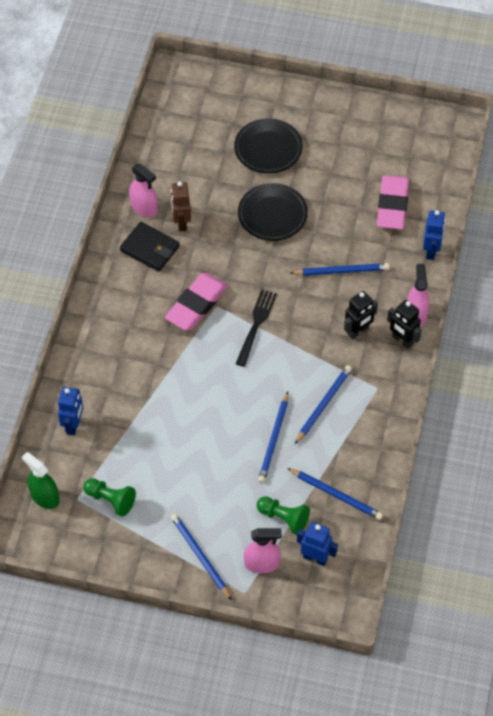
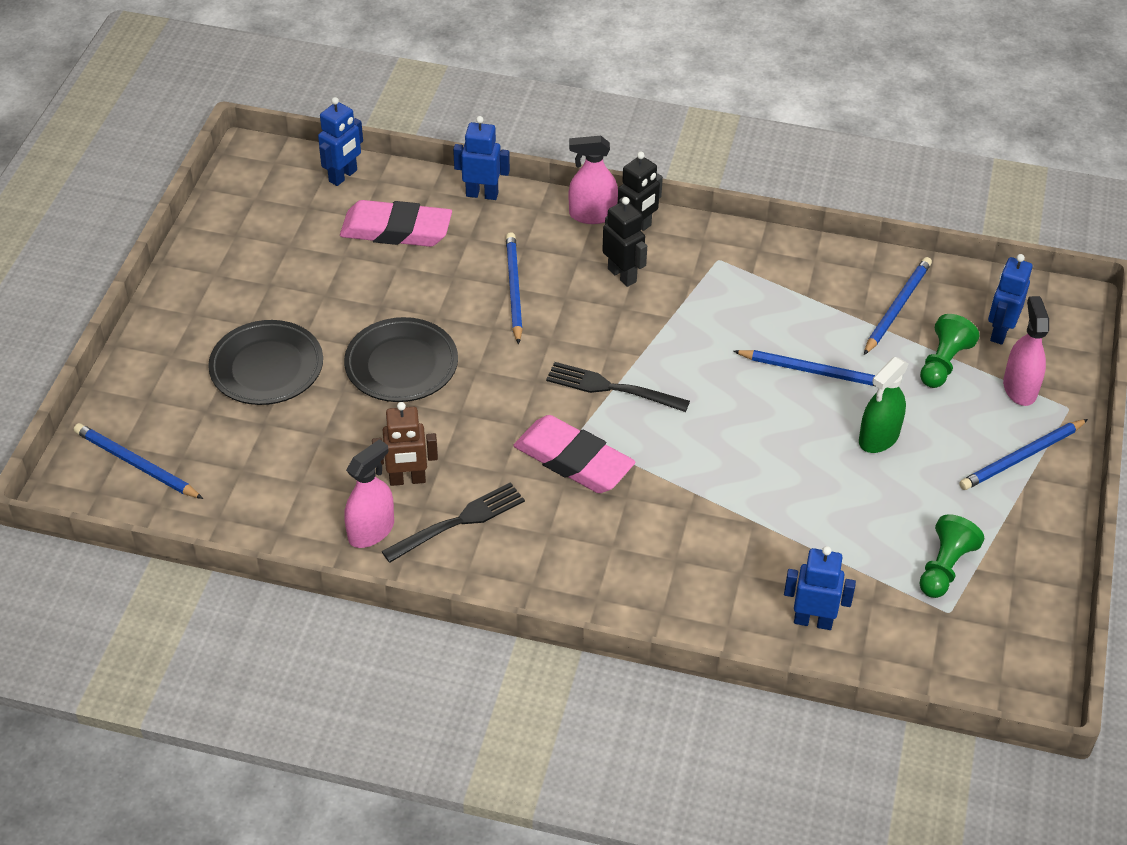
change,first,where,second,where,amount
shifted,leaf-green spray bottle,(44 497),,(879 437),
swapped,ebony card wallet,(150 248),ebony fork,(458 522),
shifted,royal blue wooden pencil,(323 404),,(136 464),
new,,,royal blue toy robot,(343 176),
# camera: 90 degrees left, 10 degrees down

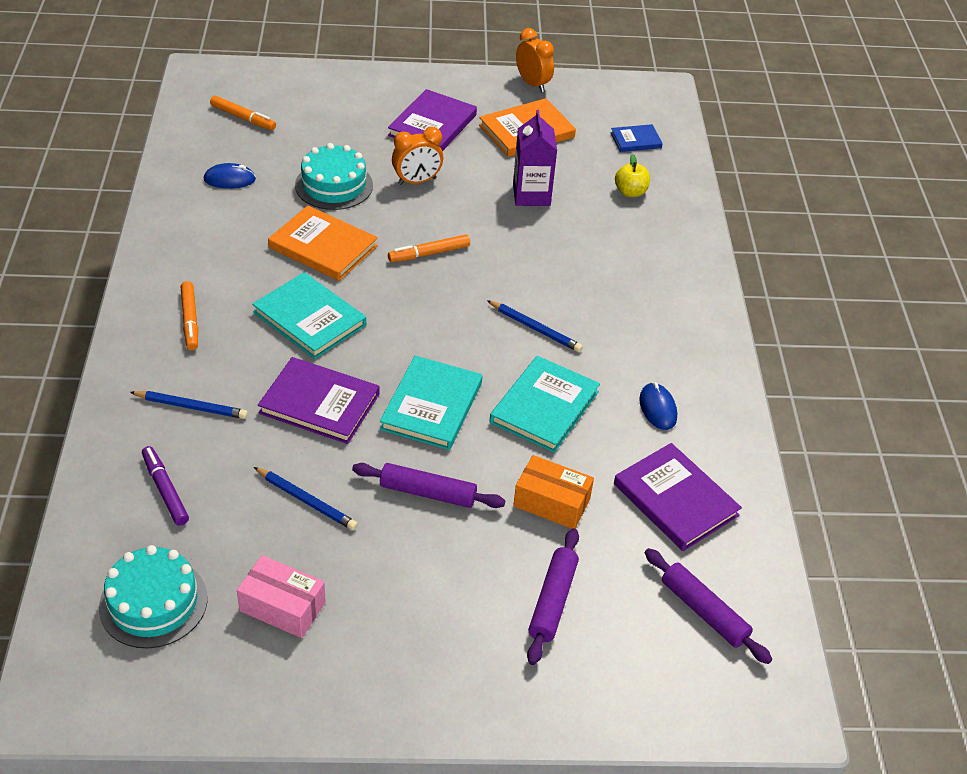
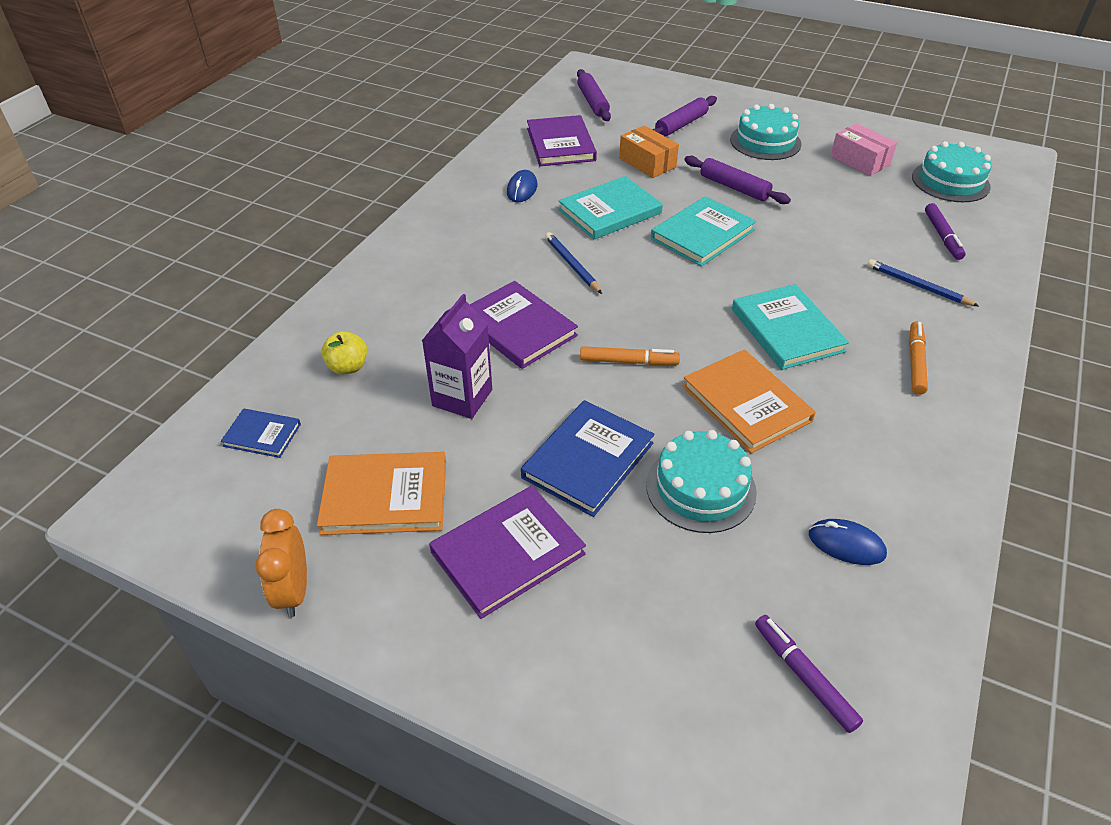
change,first,where,second,where,amount
repainted,orange marker pen,(243 118),royal purple marker pen,(804 676),
gone,royal blue wooden pencil,(306 501),,,
shifted,royal purple book,(319 404),,(518 328),
swapped,orange clock,(417 181),royal blue book,(588 460),
new,,,teal gateau,(765 142),
# camera: 150 degrees left, 0 degrees up

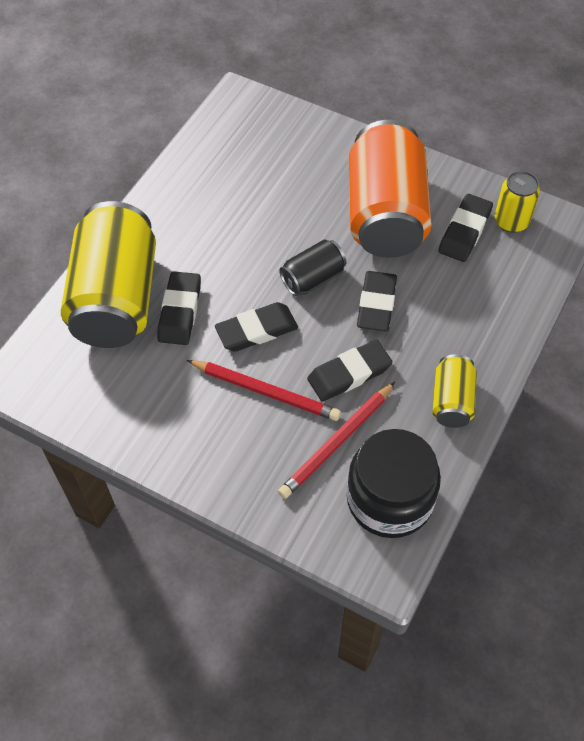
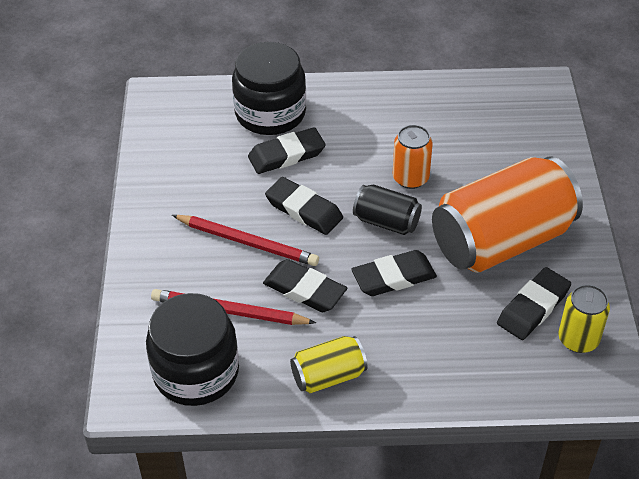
change,first,where,second,where,amount
swapped,bright yellow tin,(116 298),ebony jam jar,(270 113),
rotated,scarlet wooden pencil,(265 392),,(247 242),60 degrees counterclockwise
rotated,ebony eraser,(464 231),,(533 307),45 degrees counterclockwise
new,,,orange tin,(410 178),
# camera: 60 degrees right, 10 degrees down

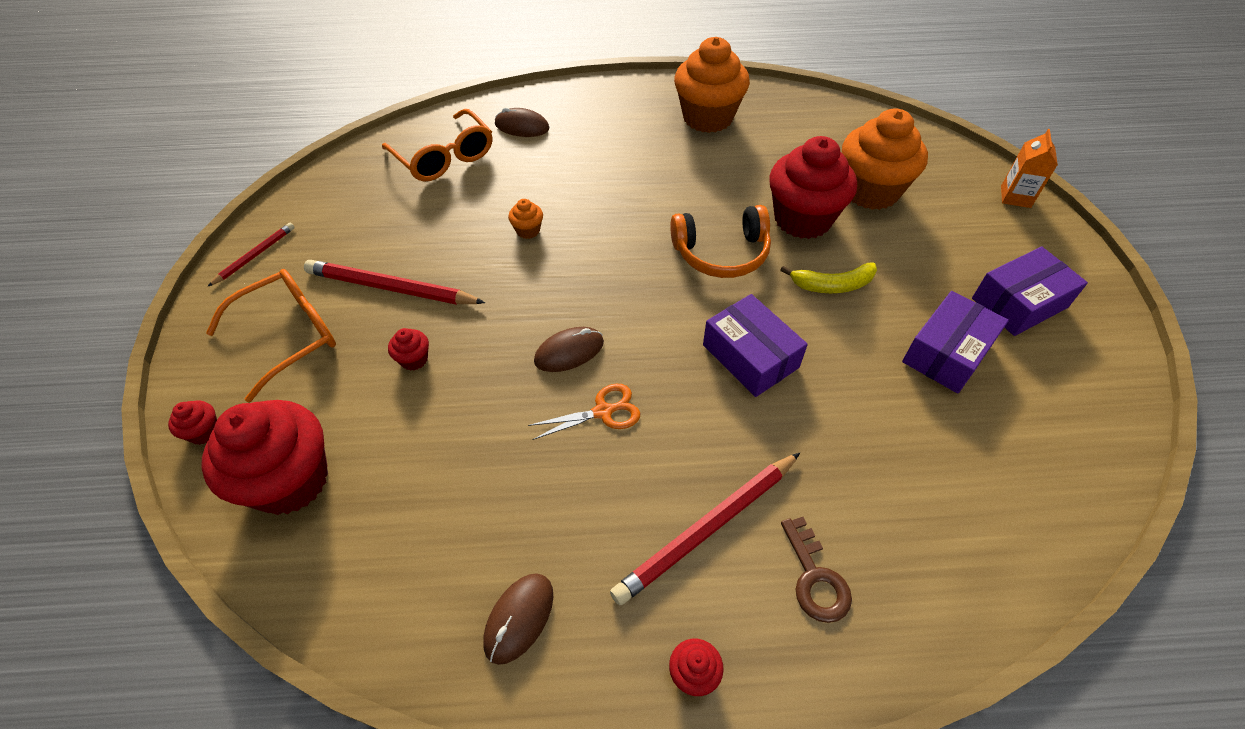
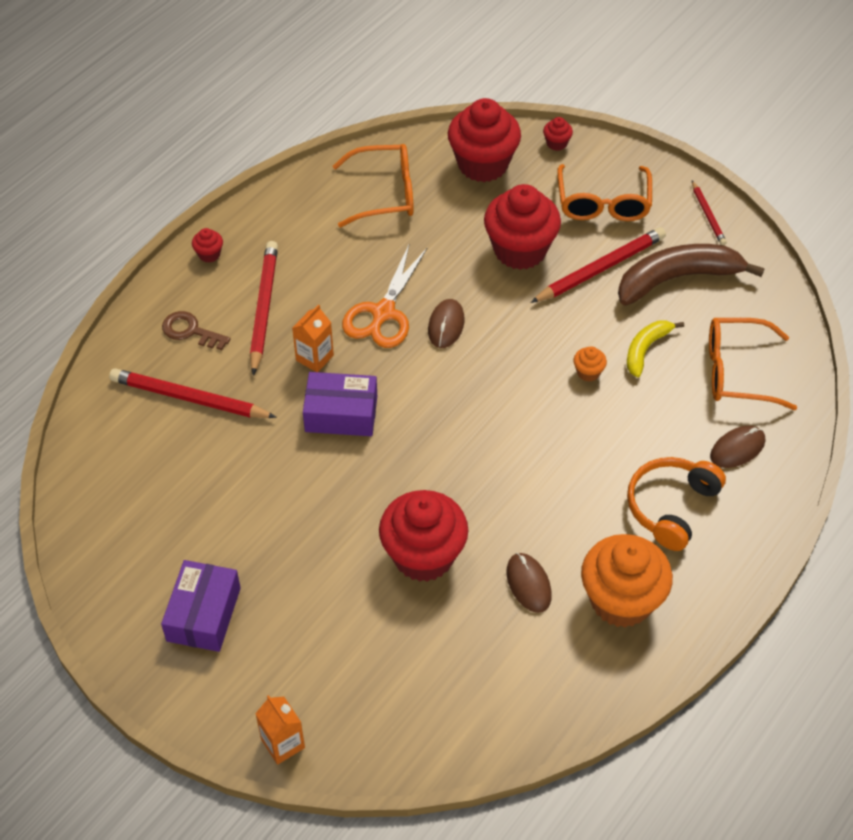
change,first,where,second,where,amount
scaled,scarlet cupcake,(414 359),,(520 250),x2.43
shifted,brown mouse,(519 618),,(528 584),
scaled,orange scissors,(603 411),,(383 313),x1.63
shifted,orange headphones,(721 253),,(671 507),
shifted,bright yellow banana fruit,(832 285),,(645 349),
gone,orange cupcake,(870 191),,,
gone,royal purple parcel,(947 353),,,
new,,,scarlet wooden pencil,(189 398),
new,,,orange carton,(314 358),
new,,,orange glasses,(385 194),
new,,,brown banana fruit,(677 279),
# camera: 130 degrees right, 0 degrees up

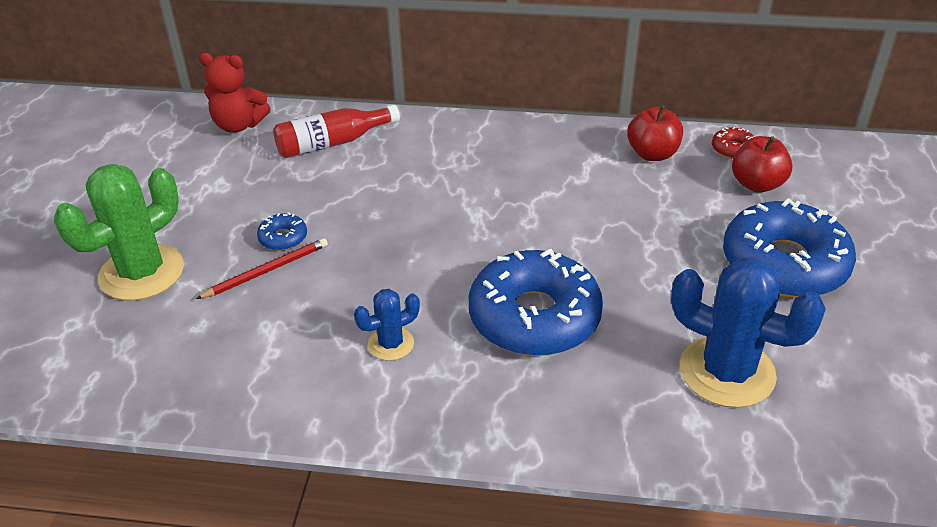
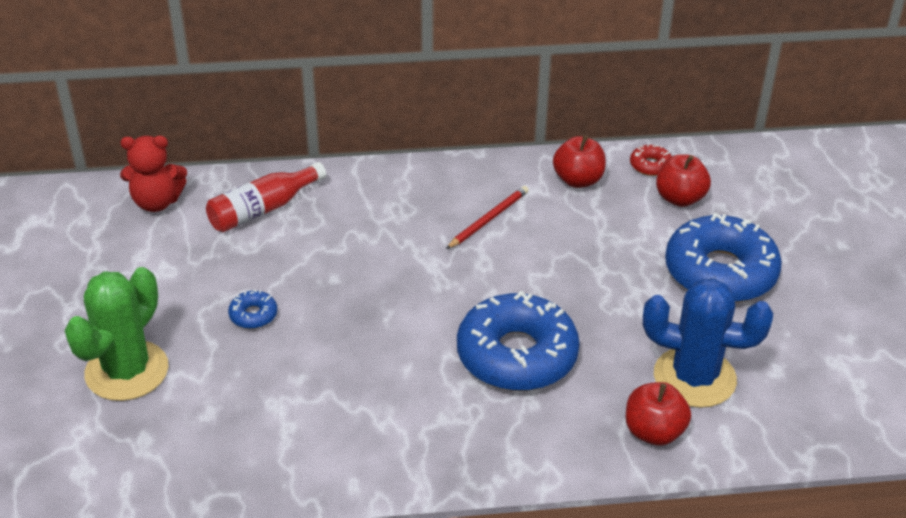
change,first,where,second,where,amount
shifted,scarlet wooden pencil,(267 271),,(489 219),
gone,royal blue cactus,(391 344),,,
new,,,scarlet apple fruit,(654 432),
# camera: 15 degrees left, 0 degrees up

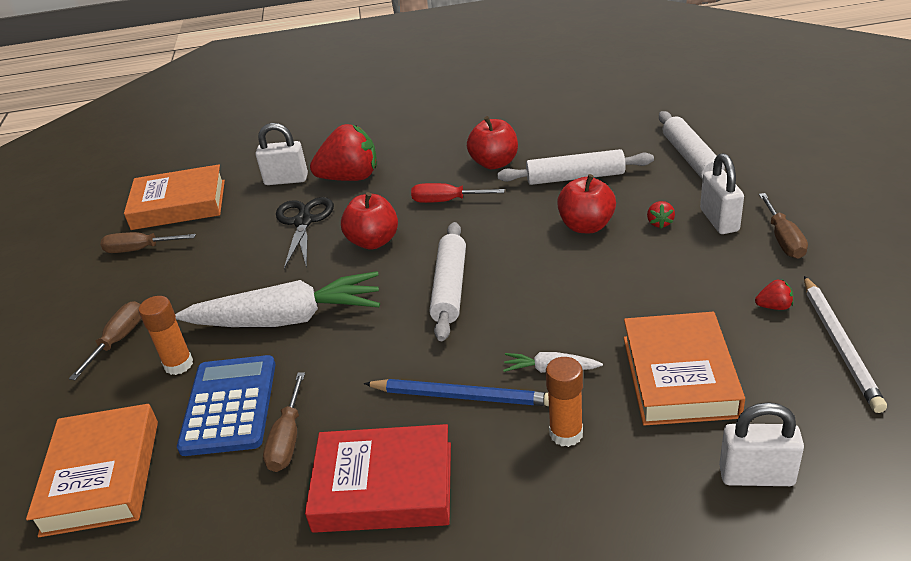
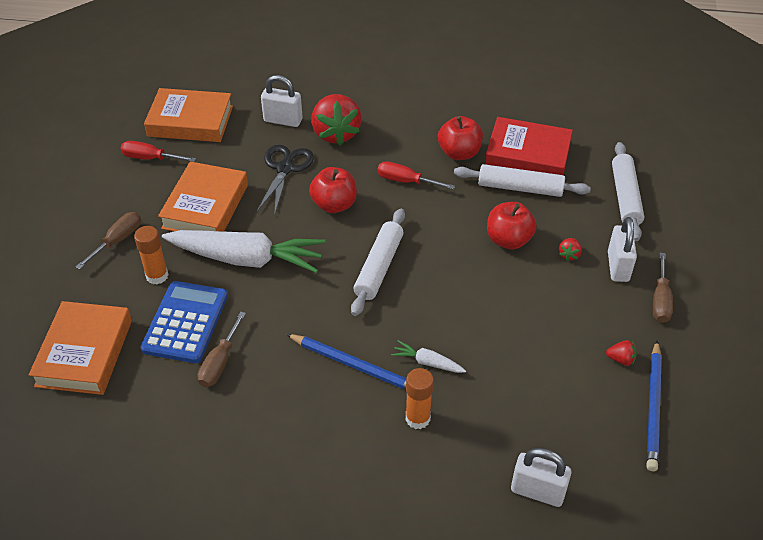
change,first,where,second,where,amount
repainted,brown hand screwdriver,(140 249),scarlet hand screwdriver,(150 158),
shifted,scarlet book,(383 486),,(527 154),
rotated,scarlet berry,(350 178),,(336 134),75 degrees clockwise
shifted,orange book,(679 376),,(205 206),
repainted,pure white wooden pencil,(840 345),royal blue wooden pencil,(653 407),
# camera: 10 degrees right, 10 degrees up

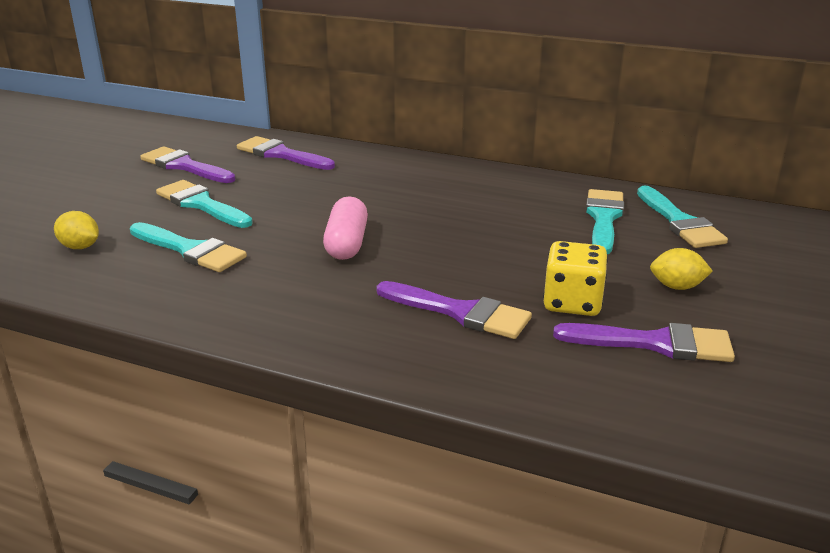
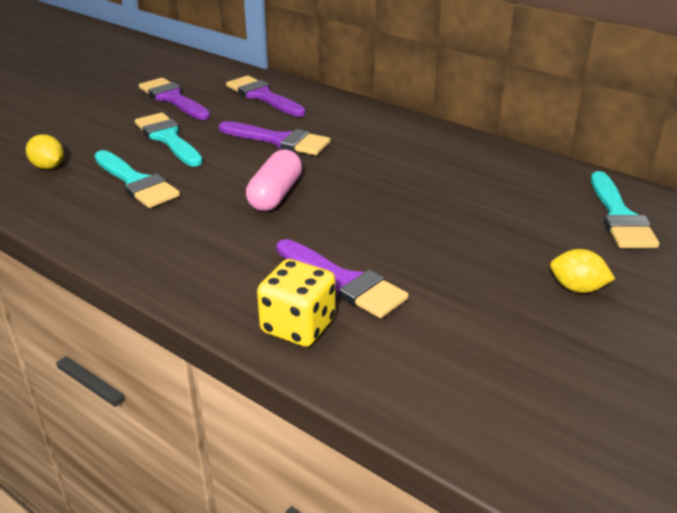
change,first,where,second,where,amount
shifted,bright yellow game die,(572 303),,(298 326),
shifted,royal purple paint brush,(654 343),,(279 140),
gone,teal paint brush,(603 218),,,
# camera: 15 degrees right, 5 degrees up

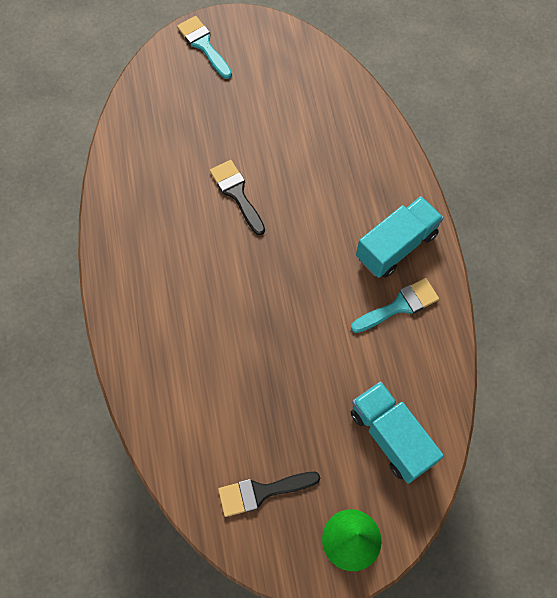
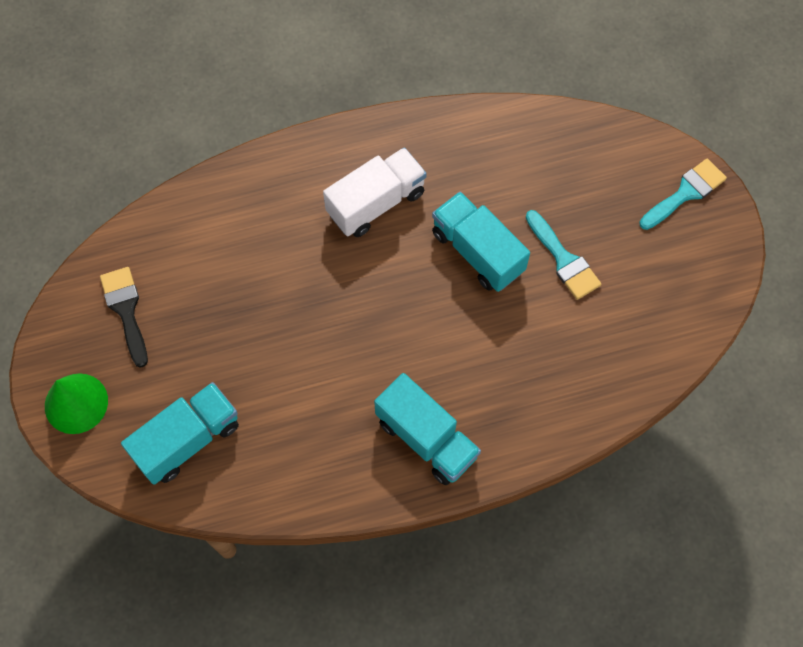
change,first,where,second,where,amount
swapped,ebony paint brush,(237 193),teal toy truck,(477 252),
shifted,teal paint brush,(399 305),,(564 260),
new,,,pure white toy truck,(376 203),
# camera: 85 degrees right, 0 degrees up

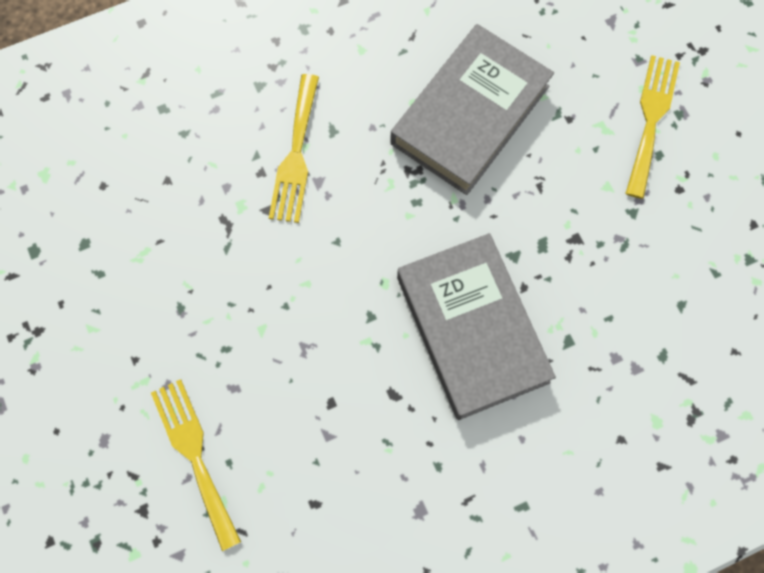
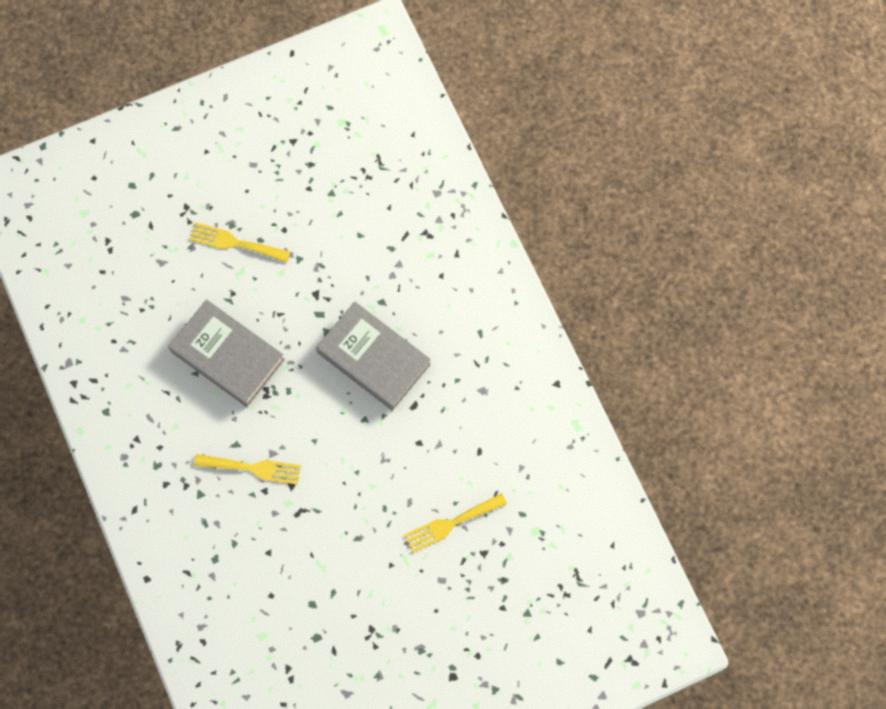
change,first,where,second,where,amount
rotated,gray book,(471 329),,(373 358),60 degrees clockwise
# camera: 90 degrees left, 0 degrees up

